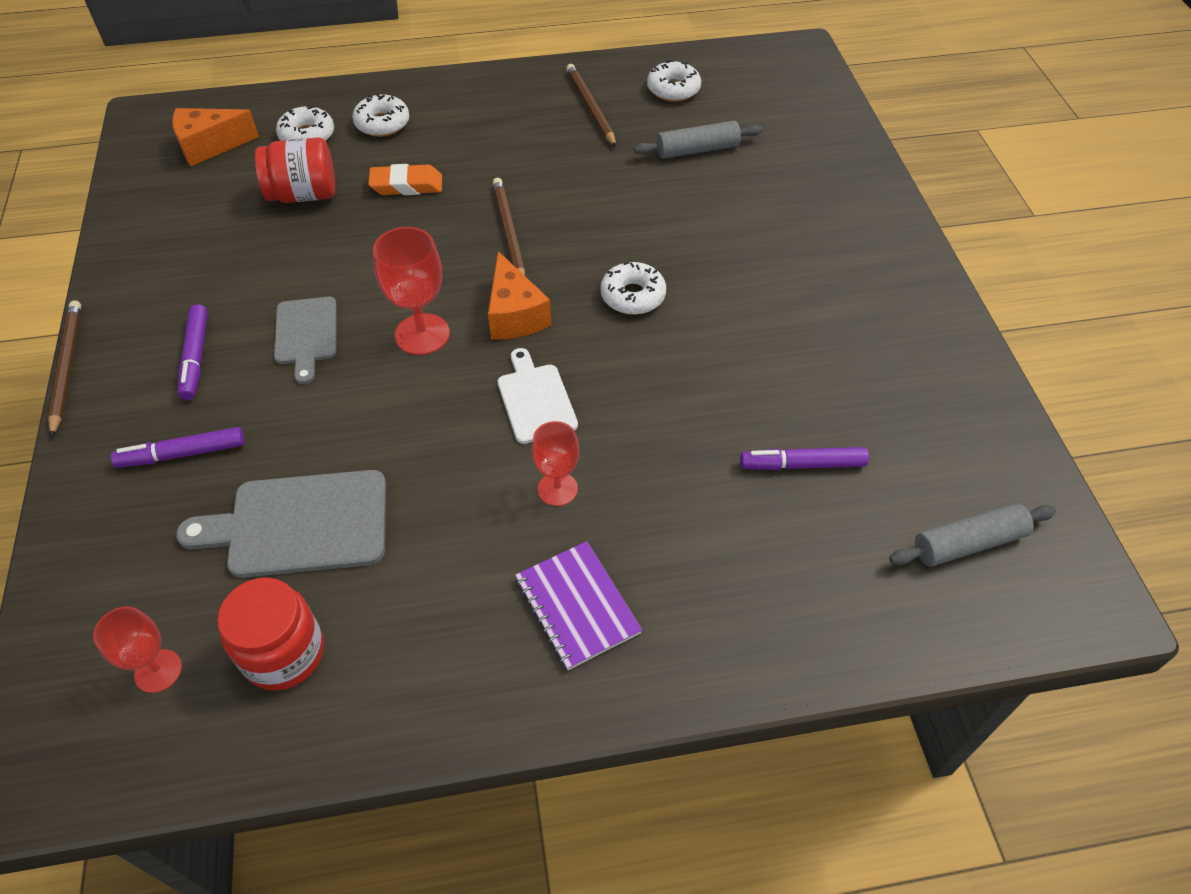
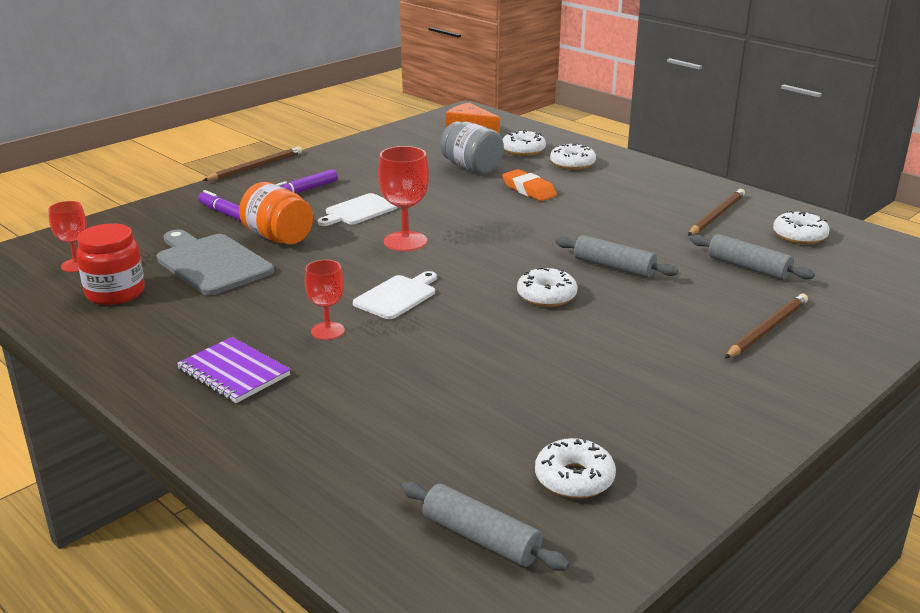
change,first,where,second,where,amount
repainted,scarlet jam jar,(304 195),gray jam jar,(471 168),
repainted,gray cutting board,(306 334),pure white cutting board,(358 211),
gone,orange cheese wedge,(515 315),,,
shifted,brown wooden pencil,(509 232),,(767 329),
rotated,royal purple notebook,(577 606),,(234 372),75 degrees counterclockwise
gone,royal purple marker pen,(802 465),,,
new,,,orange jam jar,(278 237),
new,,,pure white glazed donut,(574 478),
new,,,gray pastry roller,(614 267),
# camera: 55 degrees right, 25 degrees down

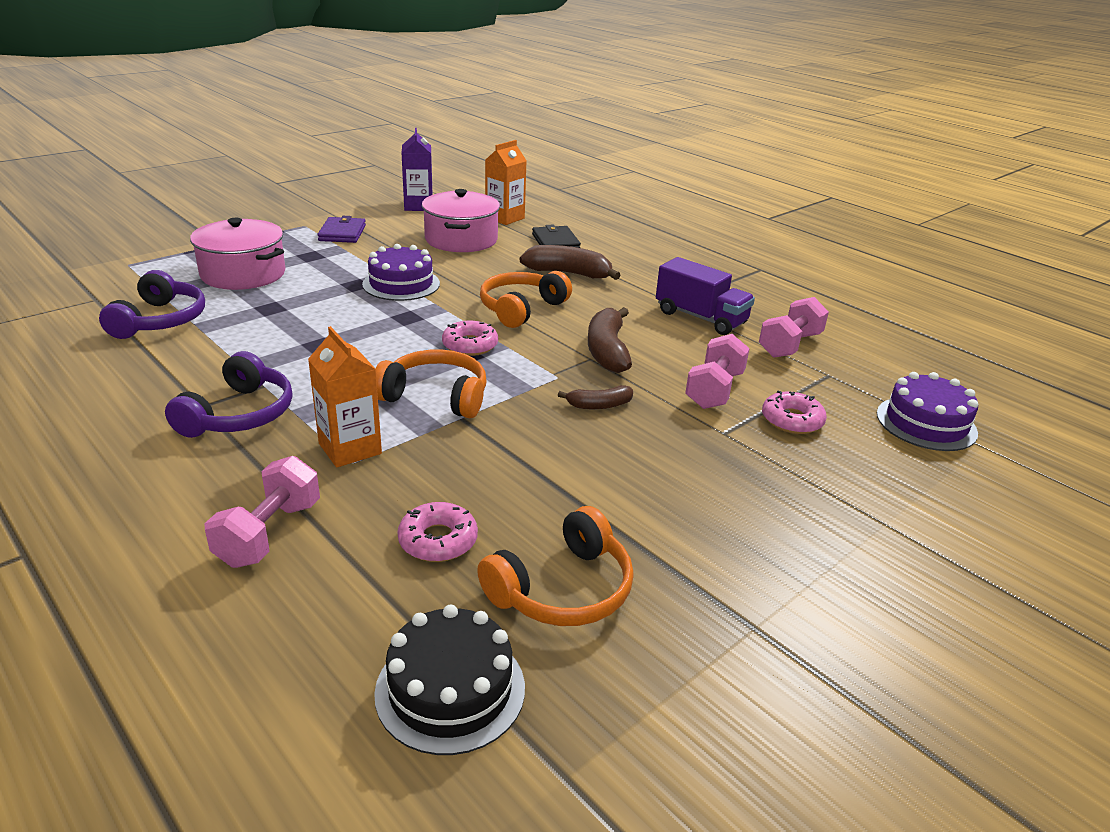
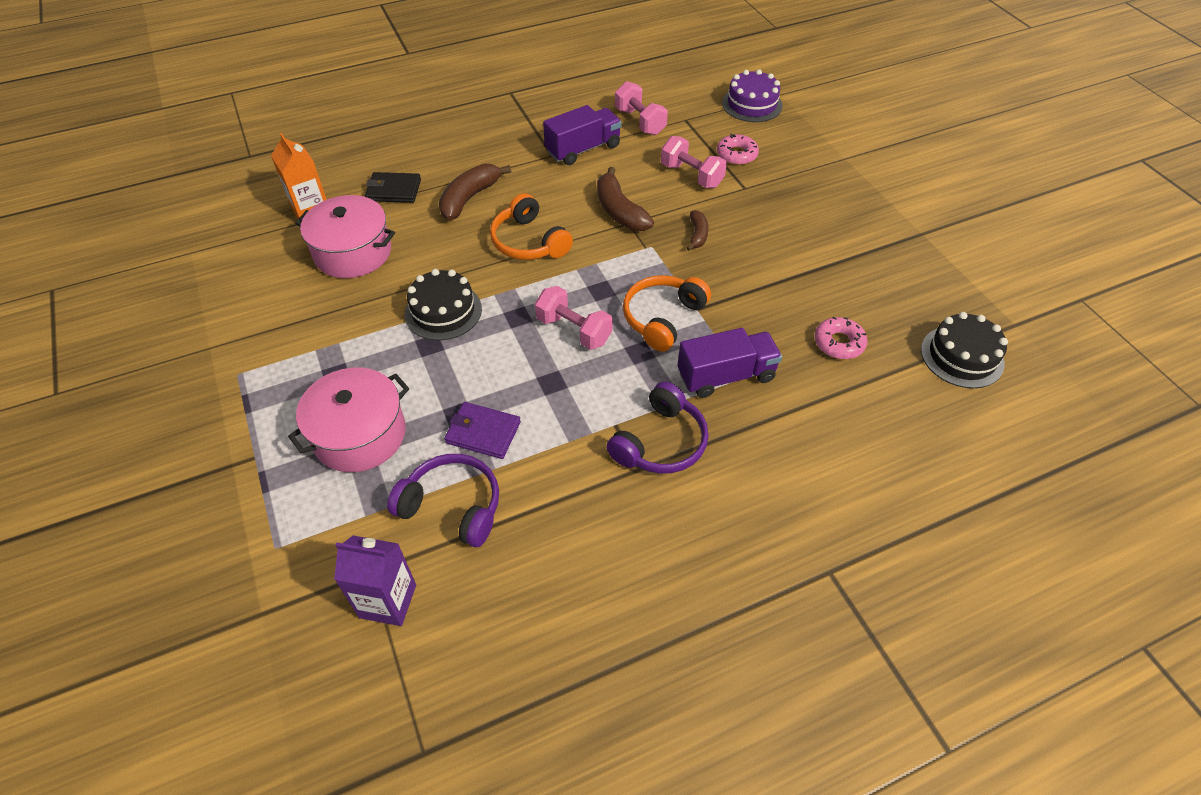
change,first,where,second,where,amount
rotated,royal purple headphones,(239 414),,(660 442),90 degrees clockwise
shifted,rosy dumbbell,(269 533),,(574 330),
swapped,orange carton,(350 448),royal purple toy truck,(726 376),
shifted,royal purple card wallet,(342 233),,(483 432),
repainted,royal purple gateau,(401 284),ebony gateau,(443 311),
shifted,royal purple carton,(418 206),,(388 601),
gone,rosy glazed donut,(470 345),,,
gone,orange headphones,(562 589),,,
rotated,brown banana fruit,(607 350),,(619 211),45 degrees clockwise
# camera: 70 degrees left, 20 degrees up

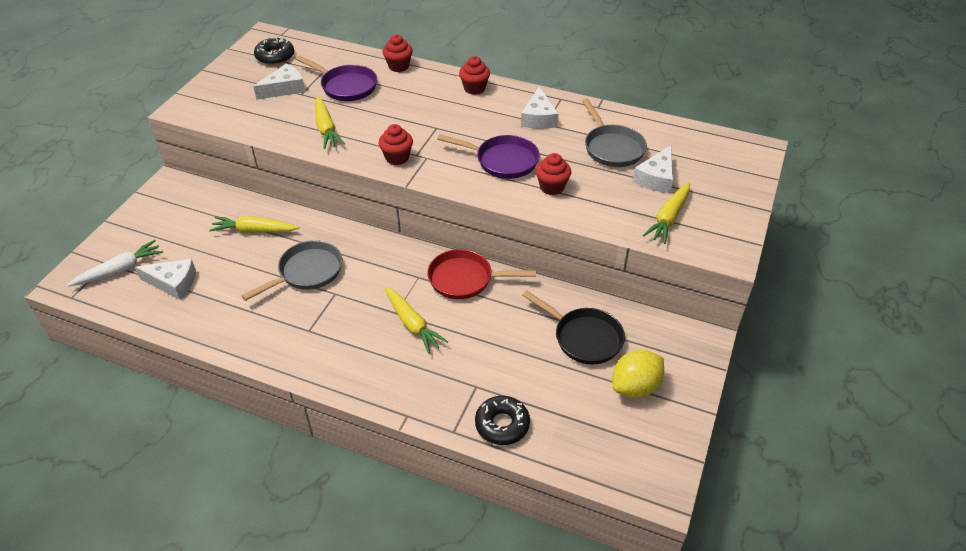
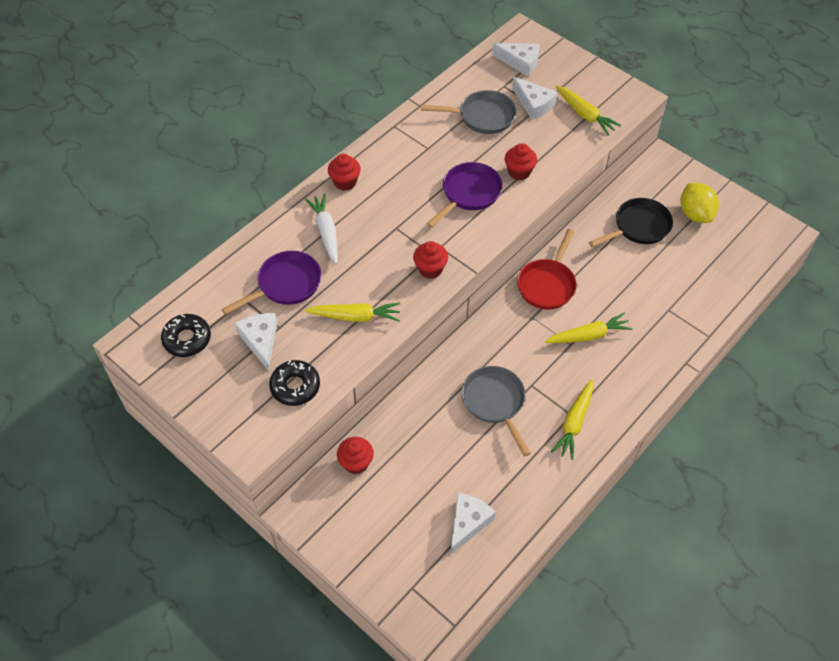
change,first,where,second,where,amount
shifted,pure white root vegetable,(120 270),,(326 232),
shifted,bright yellow root vegetable,(255 231),,(574 423),
shifted,scarlet cupcake,(398 66),,(356 463),
shifted,ebony glazed donut,(502 424),,(295 386),
shifted,pure white cheese wedge,(538 118),,(520 62),
# camera: 70 degrees left, 10 degrees up

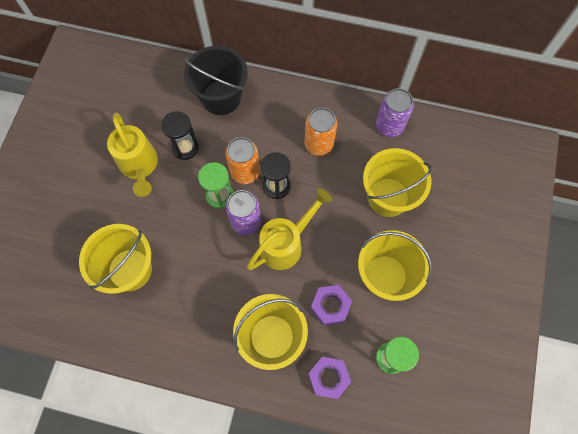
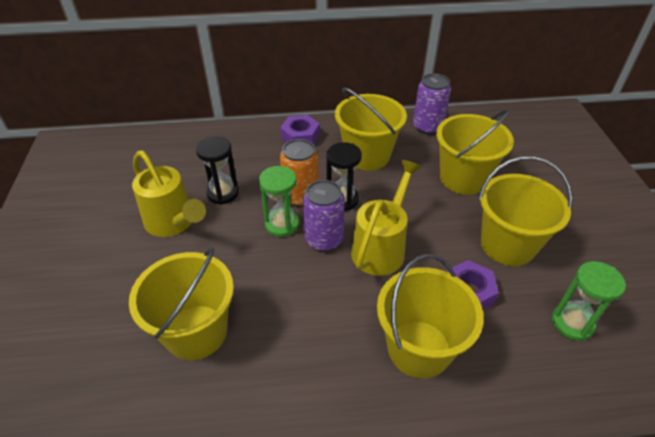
change,first,where,second,where,amount
gone,ebony pail,(221 97),,,
swapped,orange tin,(319 144),bright yellow pail,(367 156),
shifted,royal purple nut,(328 378),,(300 136),
# camera: 20 degrees left, 25 degrees down

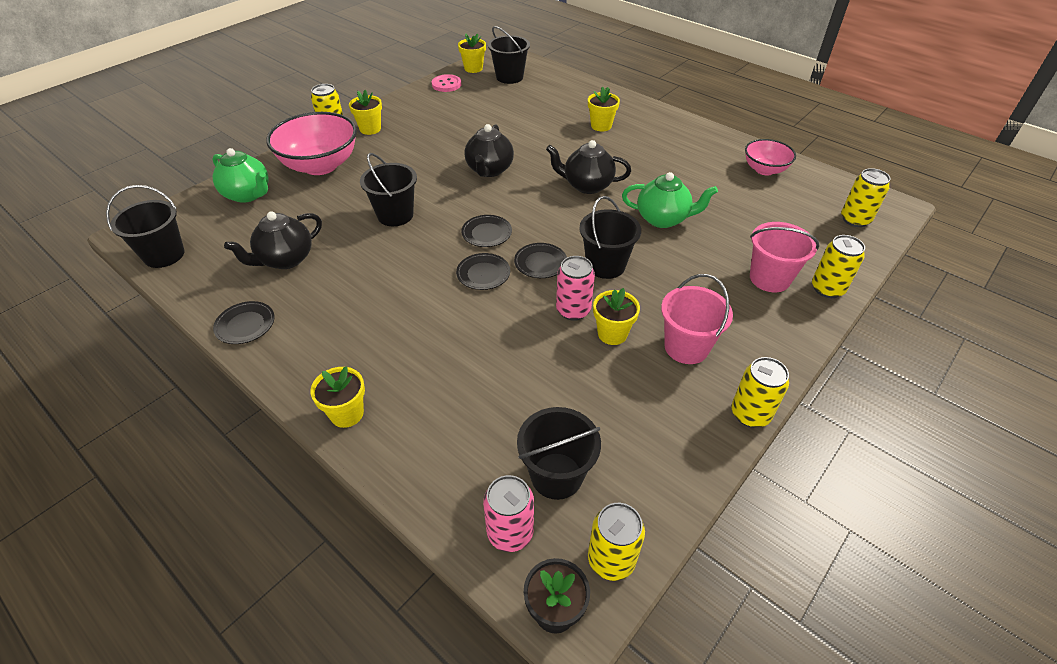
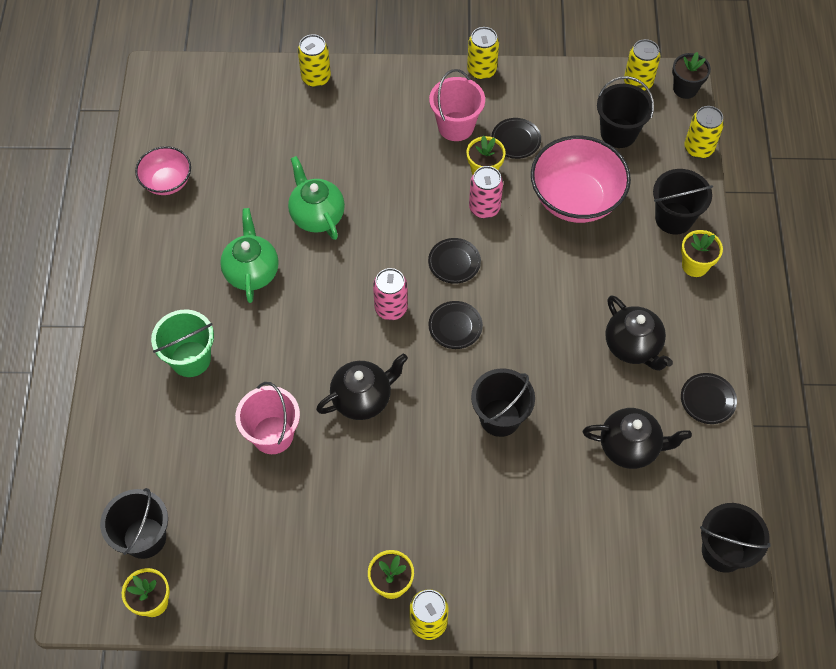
change,first,where,second,where,amount
shifted,leaf-green tea pot,(248 194),,(252 272),
shifted,rosy bowl,(320 165),,(575 199),
gone,rosy sewing button,(446 84),,,
shifted,ebony flat dish,(483 274),,(516 140),
shifted,rosy tin,(510 532),,(391 308),
shifted,ebony tea pot,(587 185),,(633 346),
shifted,ebony pail,(605 265),,(674 218),
swapped,bright yellow plant pot,(601 126),leaf-green pail,(190 359),
shifted,rosy pail,(769 278),,(273 435),
shifted,bright yellow tin,(855 219),,(698 148),
# camera: 130 degrees left, 15 degrees up

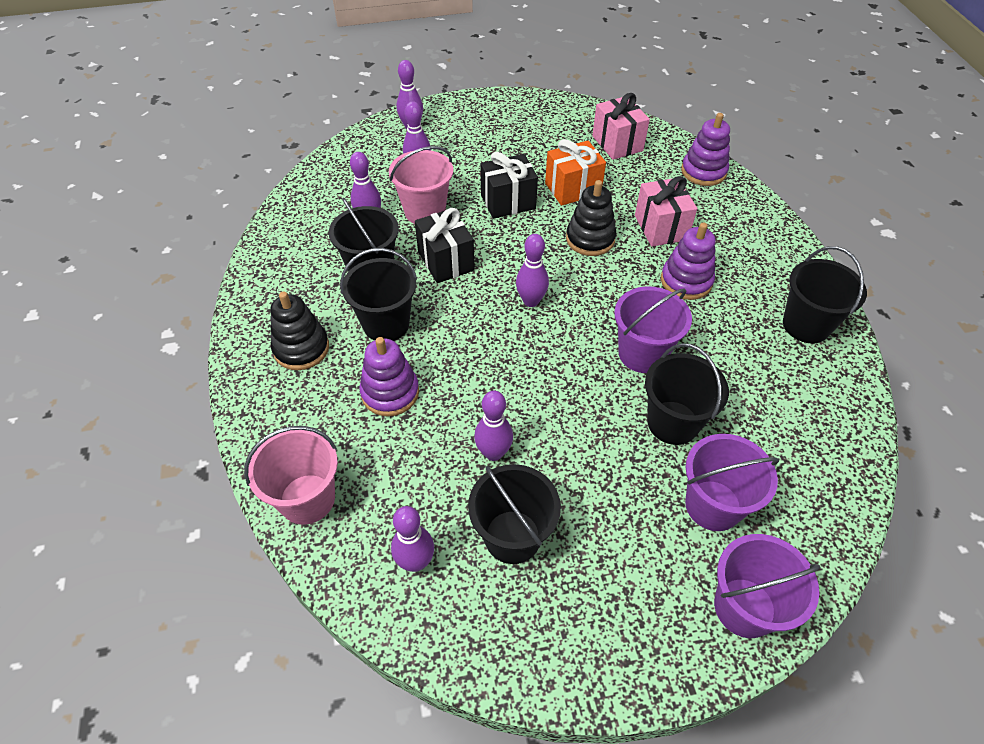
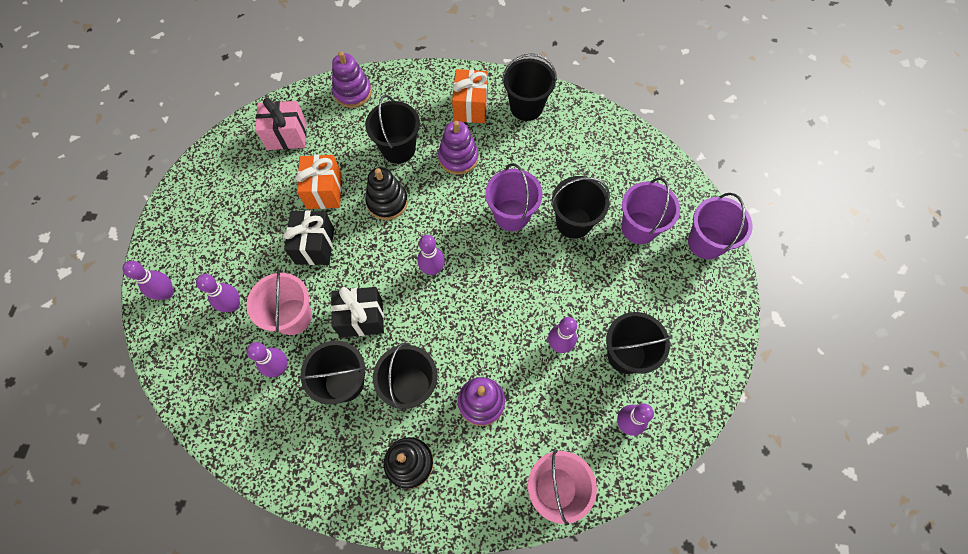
change,first,where,second,where,amount
swapped,rosy wrapped gift,(661 227),ebony pail,(398 149),
new,,,orange wrapped gift,(470 107),
# camera: 70 degrees left, 15 degrees up

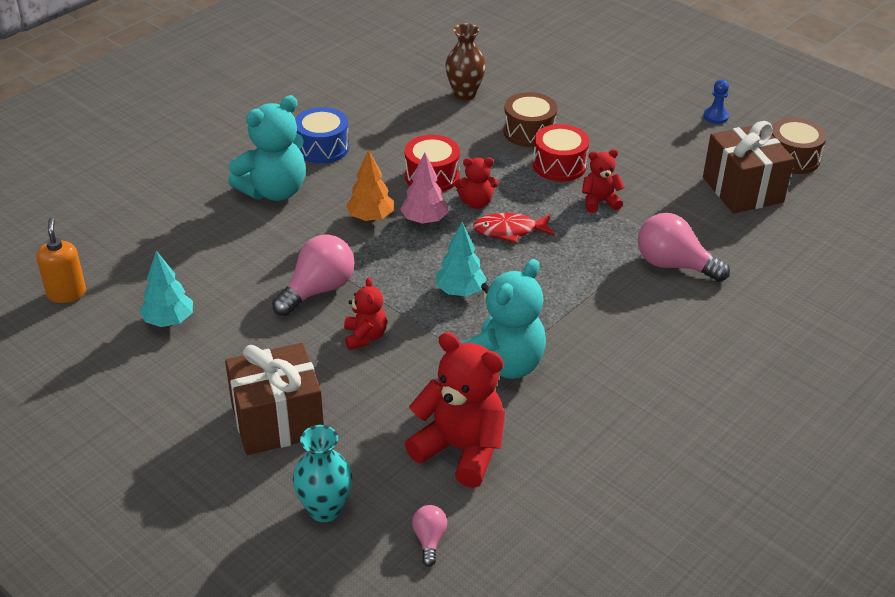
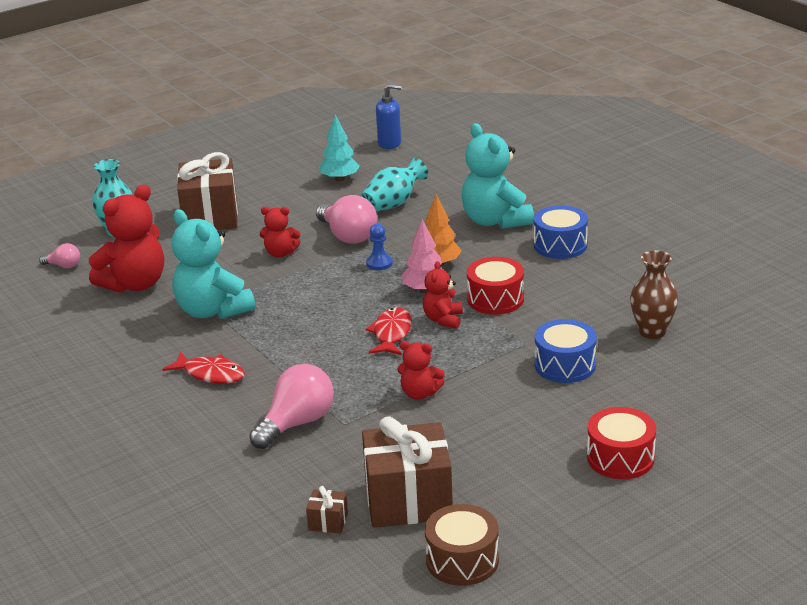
change,first,where,second,where,amount
repainted,orange pump bottle,(66 293),royal blue pump bottle,(389 143),
gone,teal tree,(460 291),,,
repainted,brown drum,(529 132),royal blue drum,(565 365),
shifted,scarlet drum,(559 165),,(620 458),
rotated,scarlet stuffed bear,(599 202),,(419 393),105 degrees clockwise
shifted,royal blue pawn,(715 117),,(379 263),
new,,,scarlet fish,(210 374),
new,,,brown wrapped gift,(328 522),
new,,,teal flower vase,(393 204),
# camera: 105 degrees right, 10 degrees down

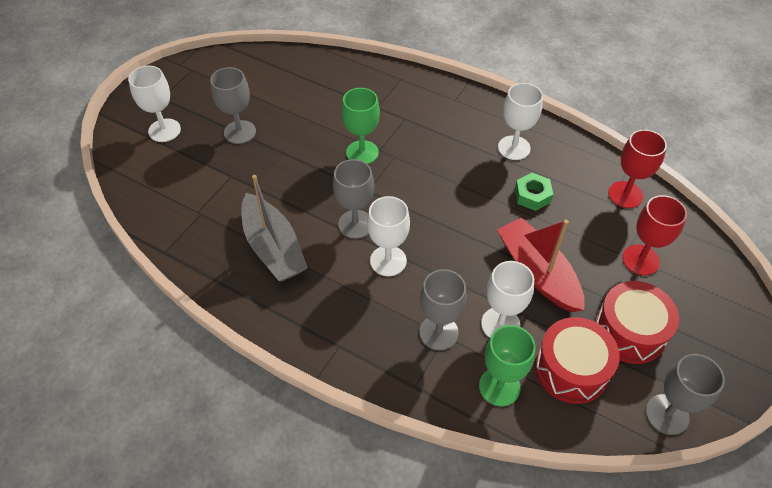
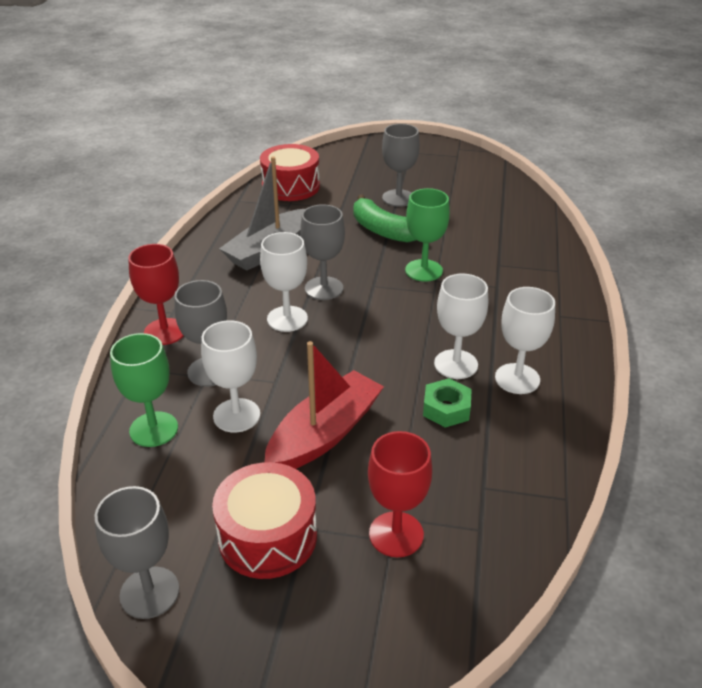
change,first,where,second,where,amount
shifted,pure white chalice,(164 130),,(456 364),
shifted,scarlet drum,(571 369),,(291 186),
shifted,scarlet chalice,(625 194),,(165 332),
new,,,leaf-green banana fruit,(383 230),
# camera: 70 degrees right, 15 degrees down

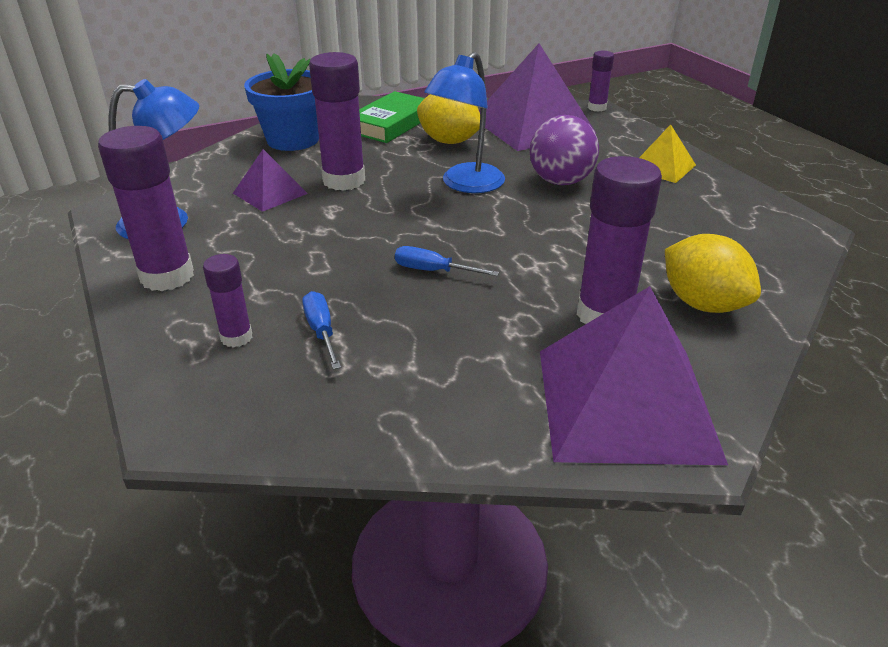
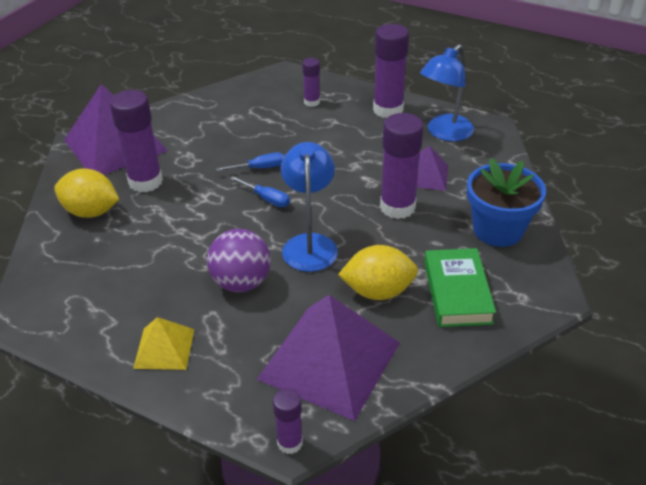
change,first,where,second,where,amount
shifted,royal blue hand screwdriver,(321 331),,(266 199),
# camera: 145 degrees right, 5 degrees up

